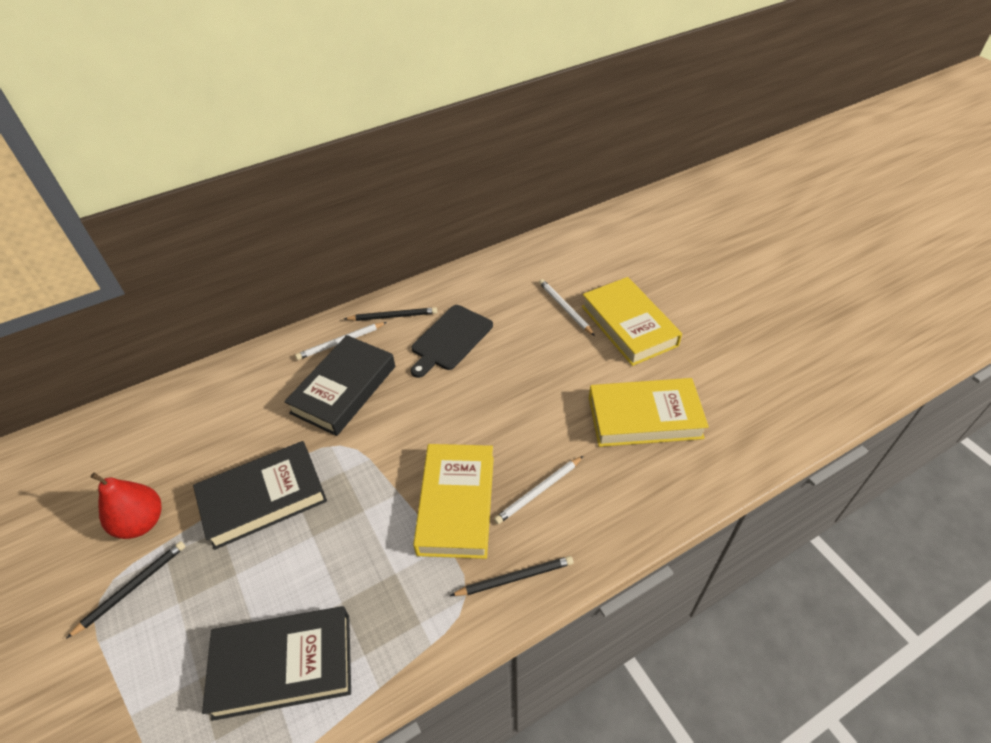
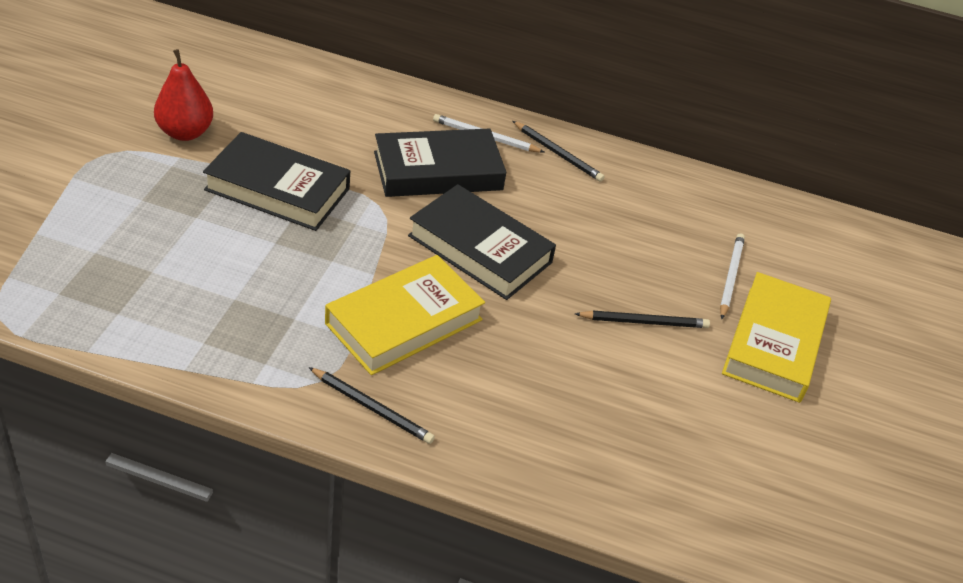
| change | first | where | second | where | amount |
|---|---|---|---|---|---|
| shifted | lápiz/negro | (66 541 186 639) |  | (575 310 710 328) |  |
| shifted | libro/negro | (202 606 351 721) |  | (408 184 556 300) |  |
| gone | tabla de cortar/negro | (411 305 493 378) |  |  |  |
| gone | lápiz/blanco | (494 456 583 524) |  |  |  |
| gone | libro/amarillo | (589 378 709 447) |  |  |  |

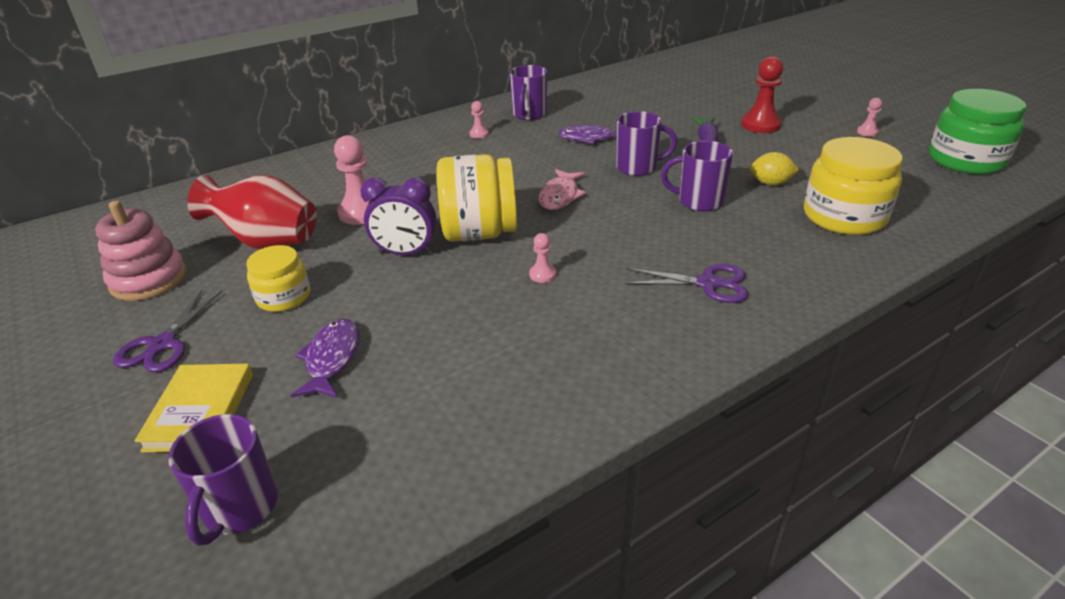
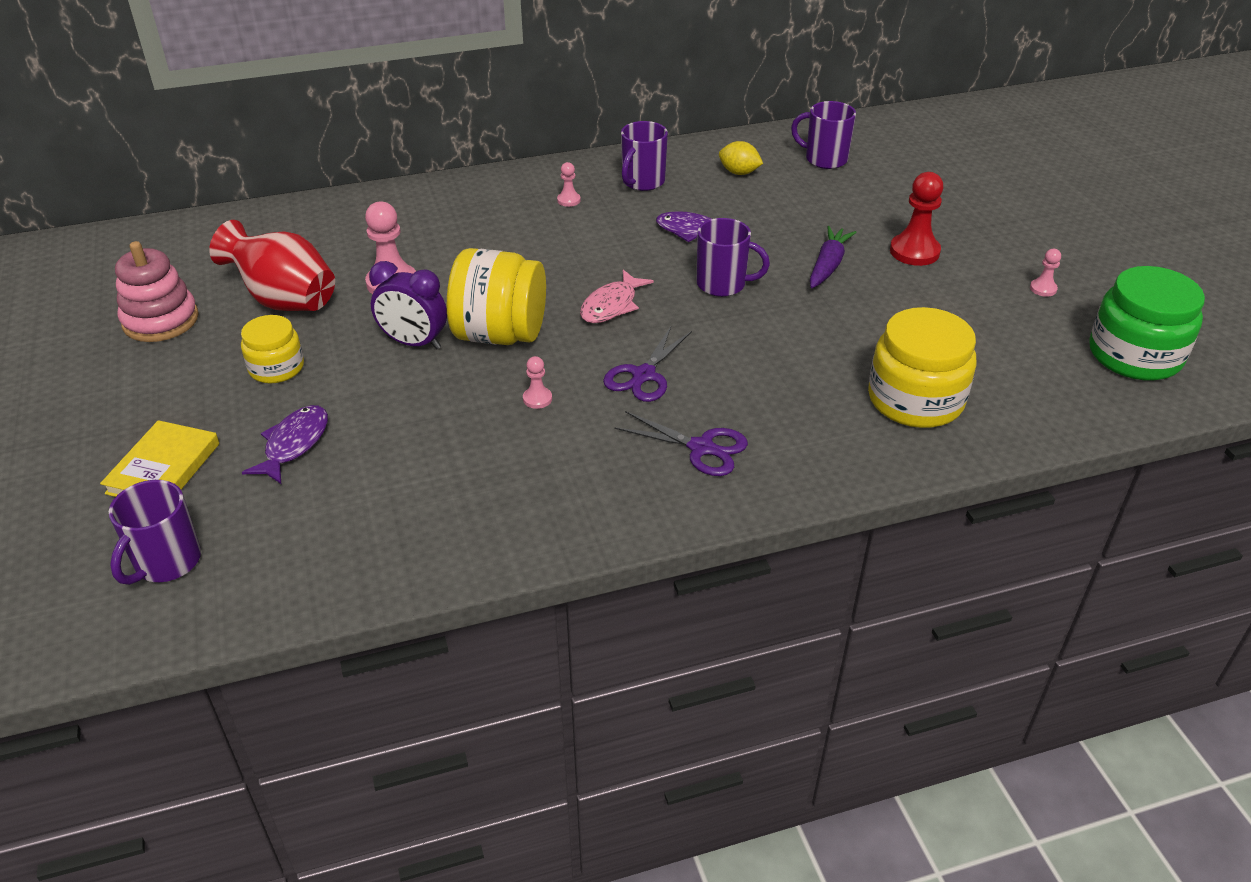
| change | first | where | second | where | amount |
|---|---|---|---|---|---|
| shifted | tijeras/morado | (113 290 222 373) |  | (603 327 692 402) |  |
| shifted | taza/morado | (661 141 733 211) |  | (791 101 856 169) |  |
| shifted | limón/amarillo | (750 152 799 185) |  | (719 141 763 175) |  |

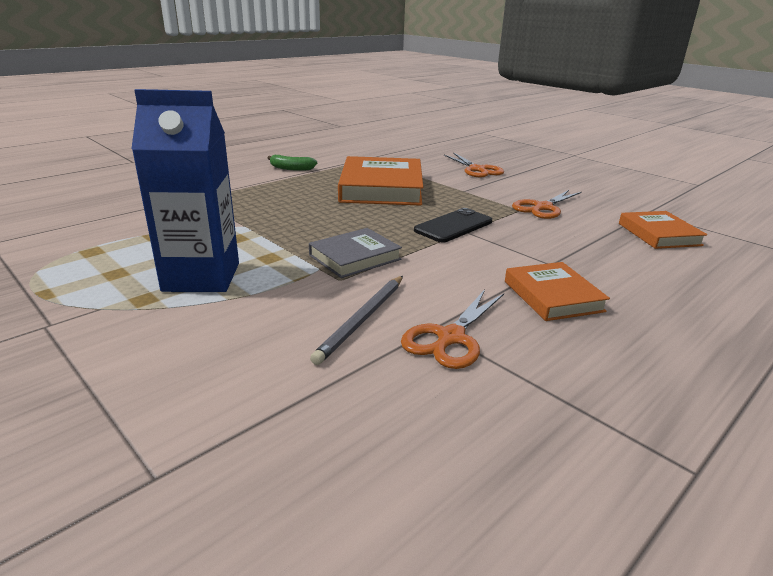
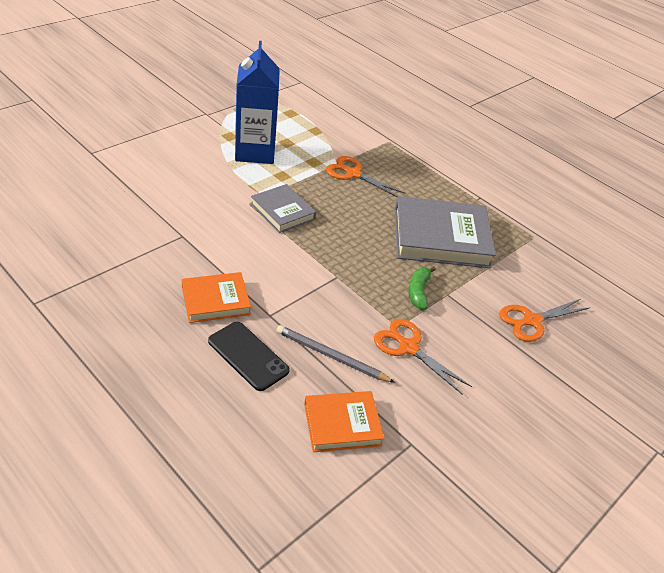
| change | first | where | second | where | amount |
|---|---|---|---|---|---|
| shifted | plátano/verde | (268 155 317 171) |  | (408 266 436 310) |  |
| shifted | lápiz/gris | (310 276 403 365) |  | (276 325 395 383) |  |
| repainted | libro/naranja | (338 156 423 206) | libro/gris | (394 196 496 268) |  |
| shifted | tijeras/naranja | (401 289 504 369) |  | (326 156 405 197) |  |
| shifted | móvil/negro | (414 208 492 243) |  | (208 322 290 391) |  |

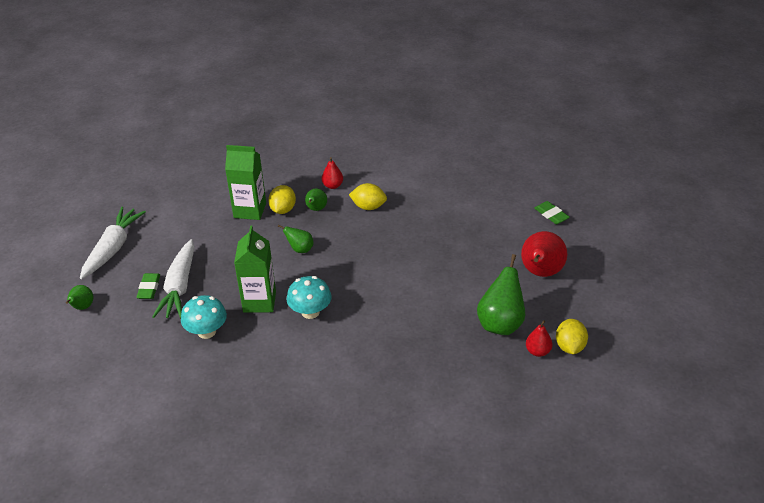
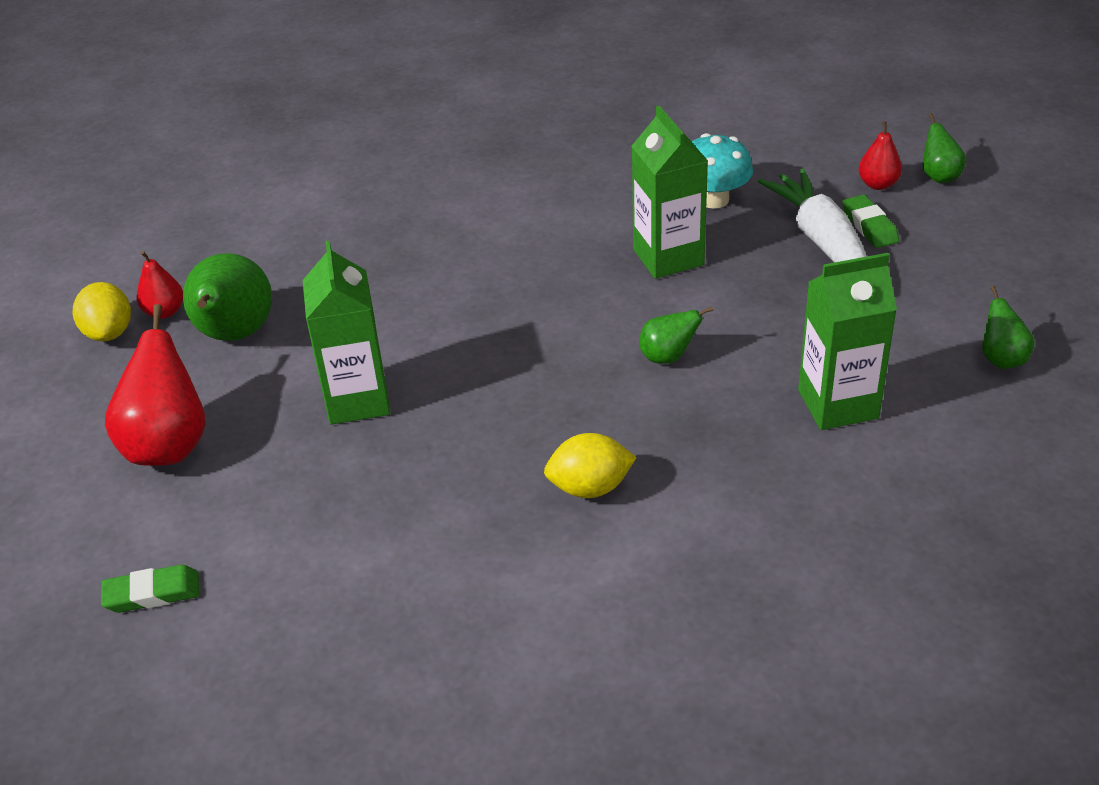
| change | first | where | second | where | amount |
|---|---|---|---|---|---|
| gone | zanahoria/blanco | (80 207 146 279) |  |  |  |
| gone | limón/amarillo | (268 185 296 214) |  |  |  |
| gone | seta/turquesa | (287 276 332 319) |  |  |  |
| shifted | pera/verde | (305 188 327 211) |  | (982 286 1035 369) |  |
| shifted | pera/rojo | (322 157 343 189) |  | (859 121 902 190) |  |
| rotated | goma de borrar/verde | (534 201 570 224) |  | (101 565 199 613) | 45 degrees counterclockwise |
| new |  |  | cartón de leche/verde | (303 241 390 425) |  |

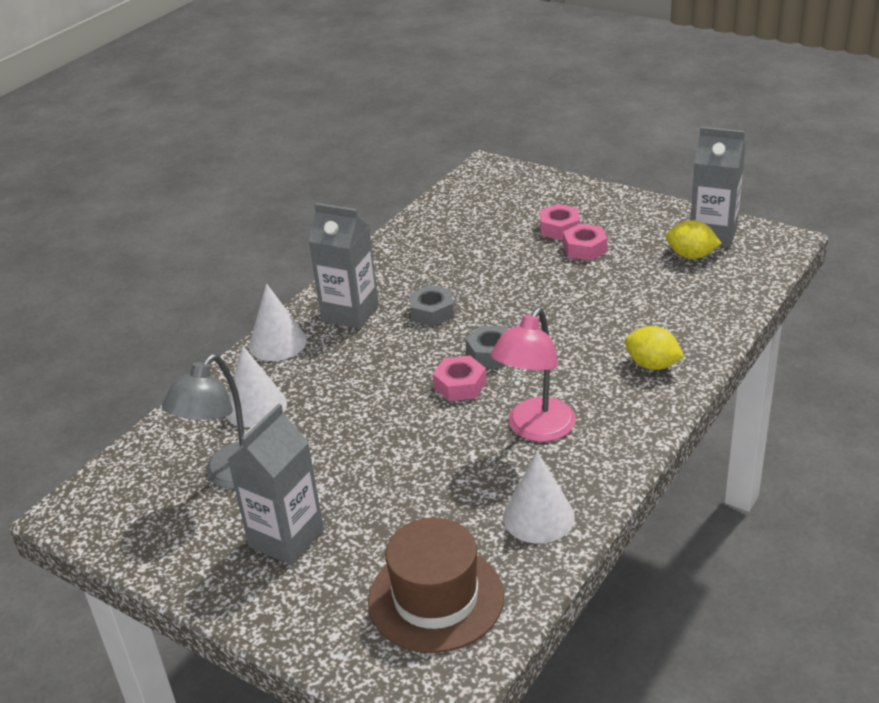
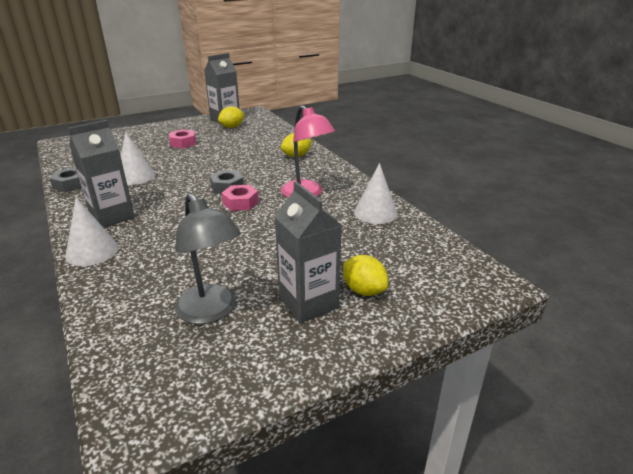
| change | first | where | second | where | amount |
|---|---|---|---|---|---|
| shifted | cono/blanco | (226 346 287 428) |  | (121 132 155 185) |  |
| gone | sombrero/marrón | (368 517 504 653) |  |  |  |
| shifted | tuerca/gris | (410 285 454 327) |  | (49 167 82 192) |  |
| gone | tuerca/rosa | (540 204 580 240) |  |  |  |
| new |  |  | limón/amarillo | (343 255 388 296) |  |

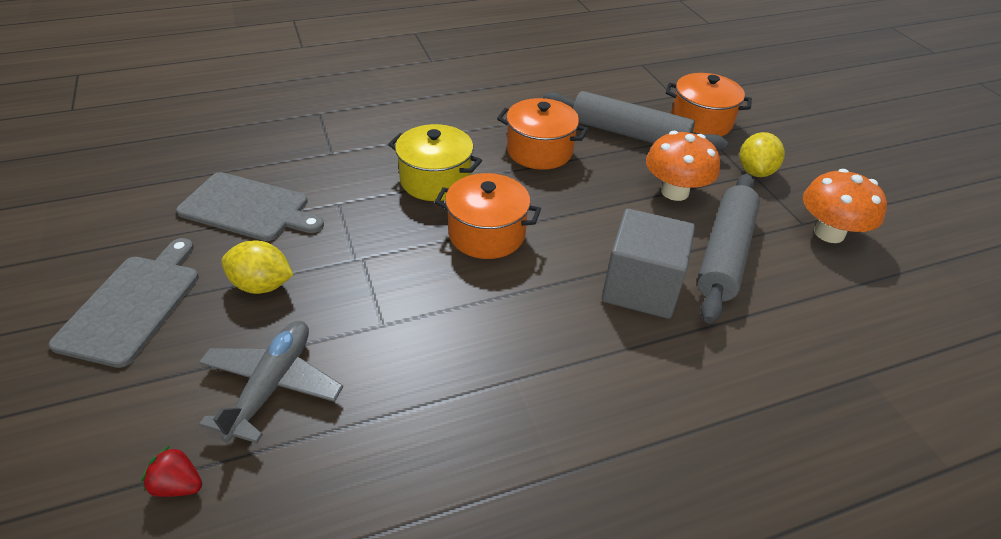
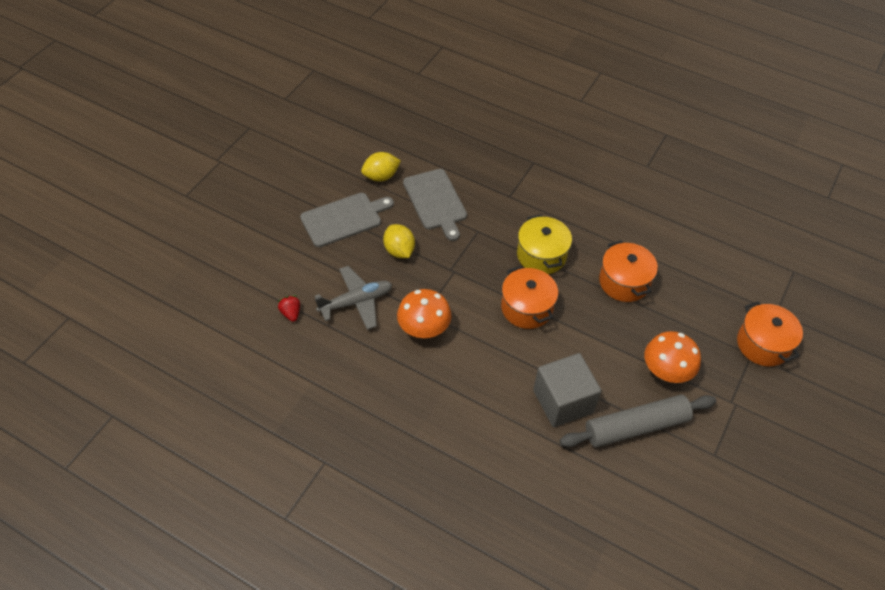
| change | first | where | second | where | amount |
|---|---|---|---|---|---|
| gone | rodillo/gris | (543 91 728 151) |  |  |  |
| shifted | limón/amarillo | (740 132 785 177) |  | (361 152 401 181) |  |
| shifted | seta/naranja | (803 169 887 243) |  | (397 289 452 338) |  |

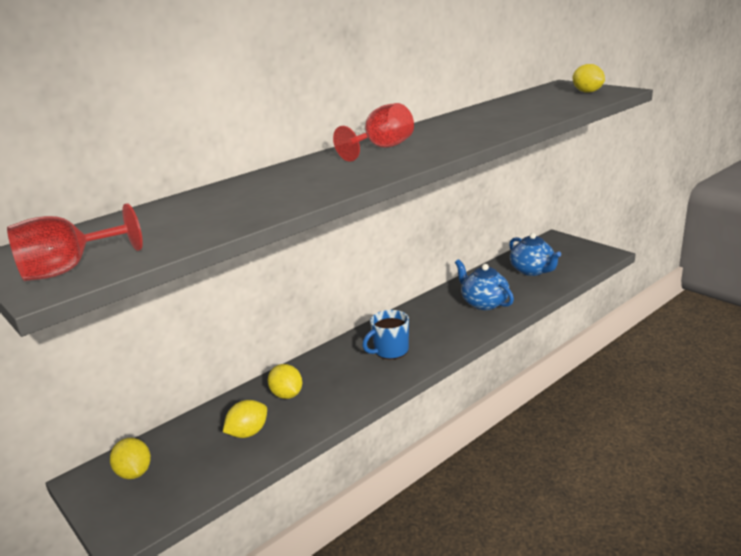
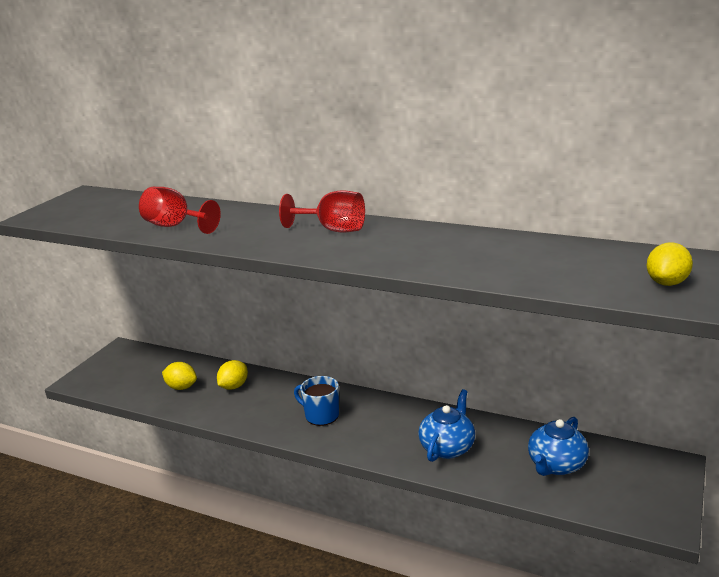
| change | first | where | second | where | amount |
|---|---|---|---|---|---|
| shifted | copa/rojo | (7 204 143 281) |  | (139 187 221 234) |  |
| gone | limón/amarillo | (110 438 151 479) |  |  |  |

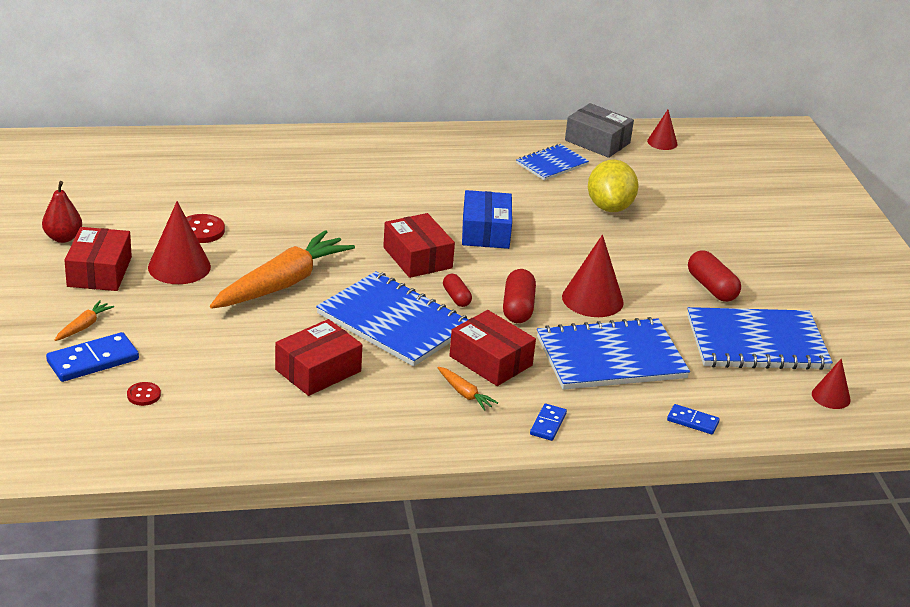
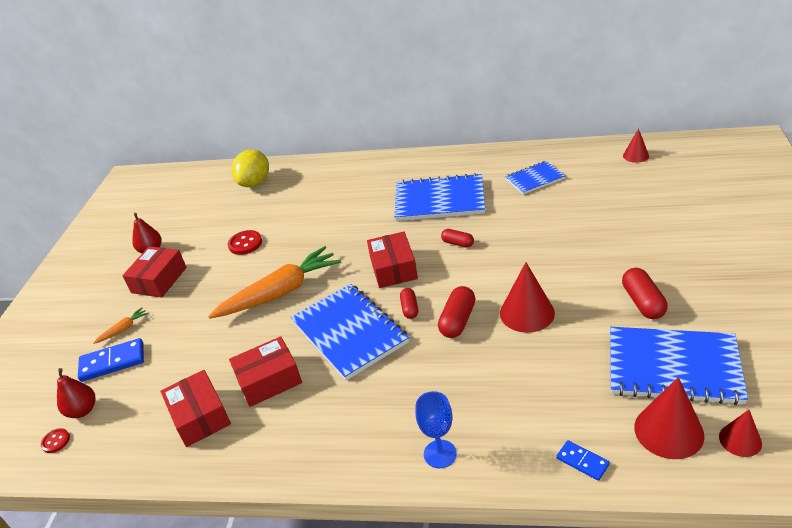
| change | first | where | second | where | amount |
|---|---|---|---|---|---|
| shifted | botón/rojo | (127 382 161 406) |  | (41 428 70 453) |  |
| shifted | cono/rojo | (148 201 211 284) |  | (634 377 704 459) |  |
| gone | zanahoria/naranja | (437 367 498 411) |  |  |  |
| shifted | caja/rojo | (449 310 536 386) |  | (161 370 231 447) |  |
| swapped | caja/azul | (462 190 512 249) | cápsula/rojo | (441 229 474 248) |  |
| swapped | ficha de dominó/azul | (530 404 567 441) | copa/azul | (415 391 457 468) |  |
| shifted | cuaderno/azul | (537 317 690 390) |  | (394 173 485 221) |  |
| gone | caja/gris | (565 103 634 158) |  |  |  |
| shifted | limón/amarillo | (588 160 639 212) |  | (231 149 269 187) |  |
| new |  |  | pera/rojo | (57 368 95 418) |  |

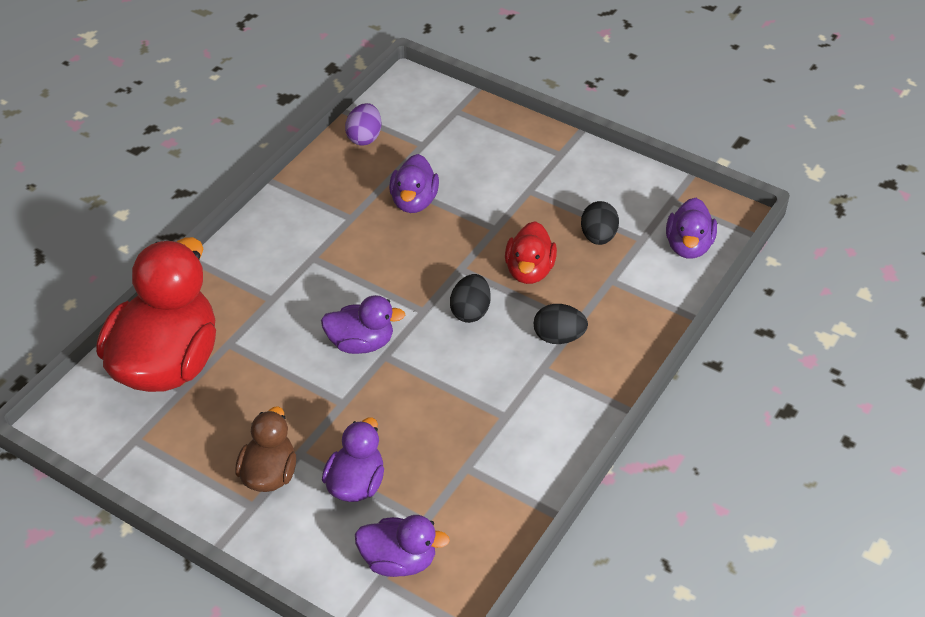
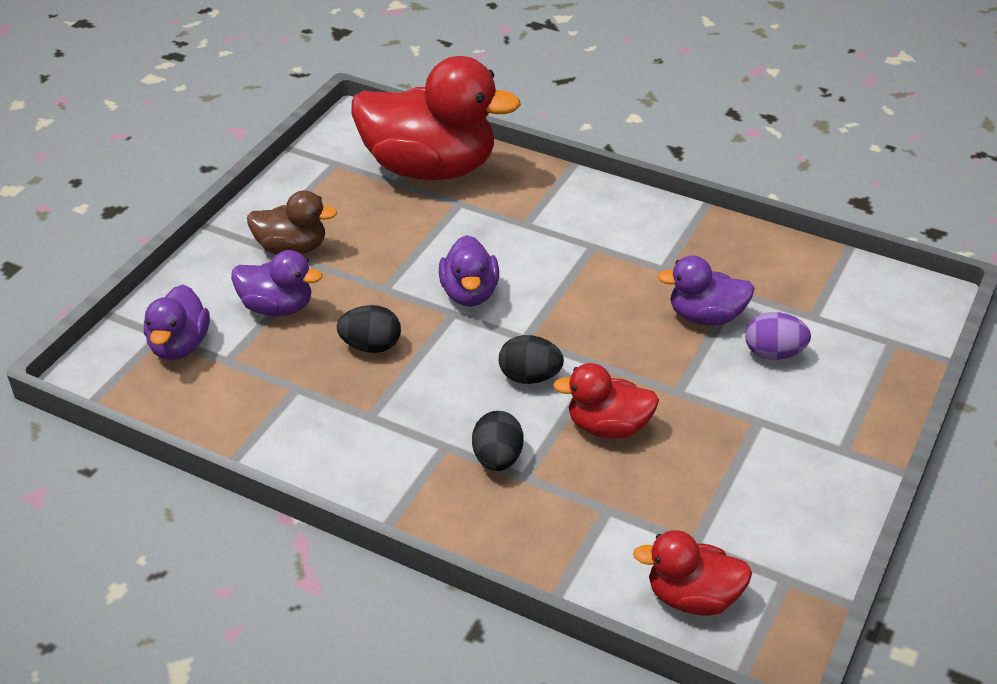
| change | first | where | second | where | amount |
|---|---|---|---|---|---|
| shifted | huevo/morado | (345 103 382 146) |  | (745 312 811 360) |  |
| shifted | huevo/negro | (581 201 619 245) |  | (337 305 401 353) |  |
| repainted | pato/morado | (666 198 717 259) | pato/rojo | (633 530 752 616) |  |

